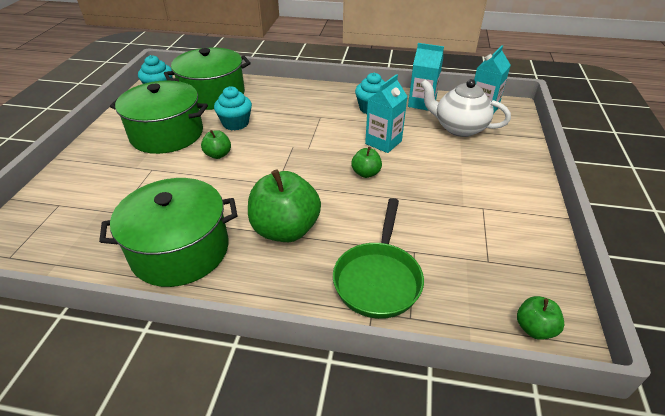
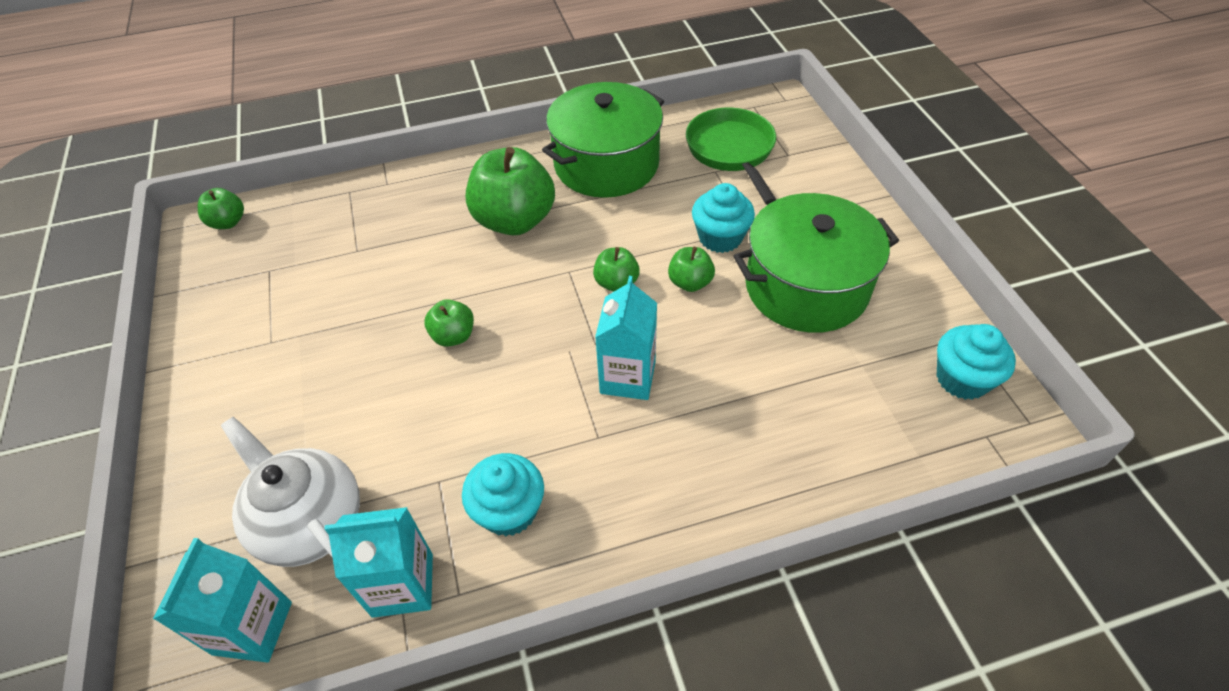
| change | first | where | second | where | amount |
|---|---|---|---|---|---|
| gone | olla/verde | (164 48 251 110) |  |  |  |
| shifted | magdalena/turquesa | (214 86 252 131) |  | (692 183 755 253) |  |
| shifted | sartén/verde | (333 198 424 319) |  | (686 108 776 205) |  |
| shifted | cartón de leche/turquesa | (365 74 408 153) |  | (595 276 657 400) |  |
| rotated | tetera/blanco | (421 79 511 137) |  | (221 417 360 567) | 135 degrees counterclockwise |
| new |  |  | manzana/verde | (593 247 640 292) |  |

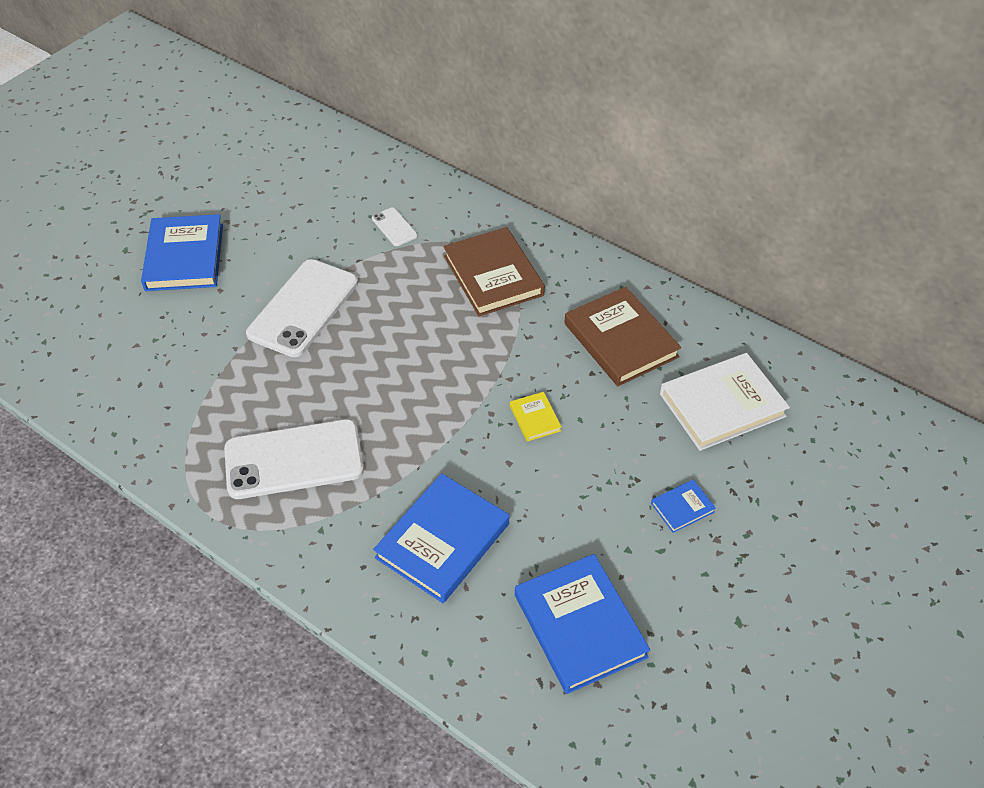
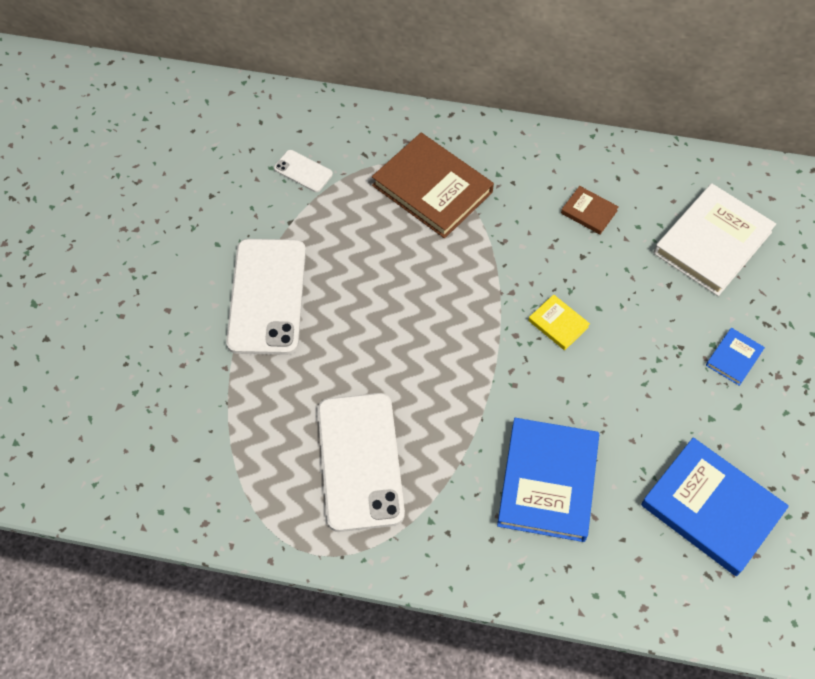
| change | first | where | second | where | amount |
|---|---|---|---|---|---|
| gone | libro/azul | (141 214 223 291) |  |  |  |
| rotated | móvil/blanco | (224 419 364 499) |  | (318 393 405 532) | 60 degrees counterclockwise |
| scaled | libro/marrón | (564 287 681 386) |  | (561 186 619 234) | x0.47 |

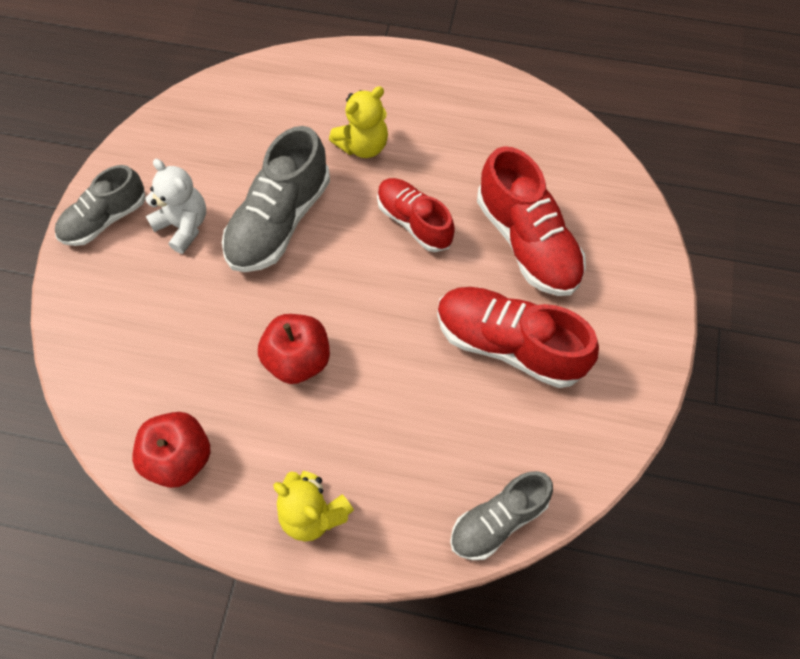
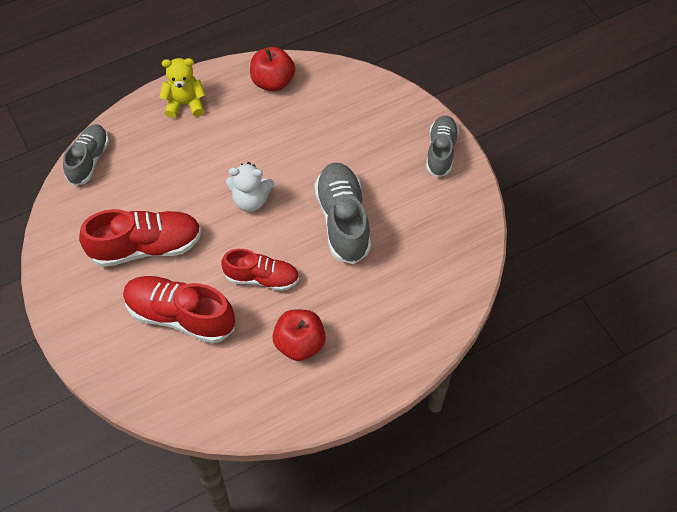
| change | first | where | second | where | amount |
|---|---|---|---|---|---|
| shifted | osito/blanco | (145 159 206 254) |  | (226 162 274 212) |  |
| shifted | manzana/rojo | (258 314 330 384) |  | (273 309 326 361) |  |
| gone | osito/amarillo | (329 86 388 158) |  |  |  |

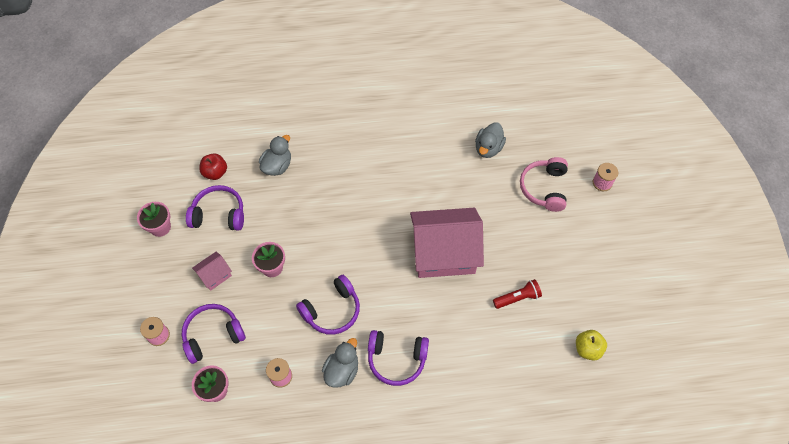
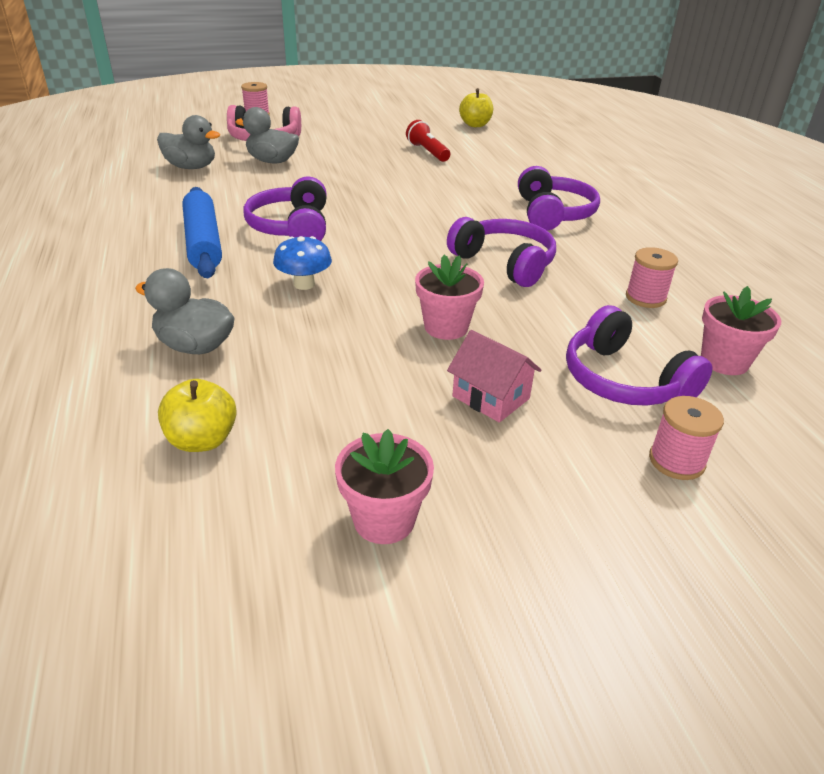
| change | first | where | second | where | amount |
|---|---|---|---|---|---|
| shifted | auriculares/morado | (186 185 244 231) |  | (243 176 327 241) |  |
| repainted | manzana/rojo | (199 153 227 180) | manzana/amarillo | (158 379 237 452) |  |
| shifted | pato/gris | (322 338 358 388) |  | (236 107 299 163) |  |
| gone | casa/rosa | (410 208 484 278) |  |  |  |
| new |  |  | rodillo/azul | (182 187 222 278) |  |
| new |  |  | seta/azul | (273 236 332 290) |  |

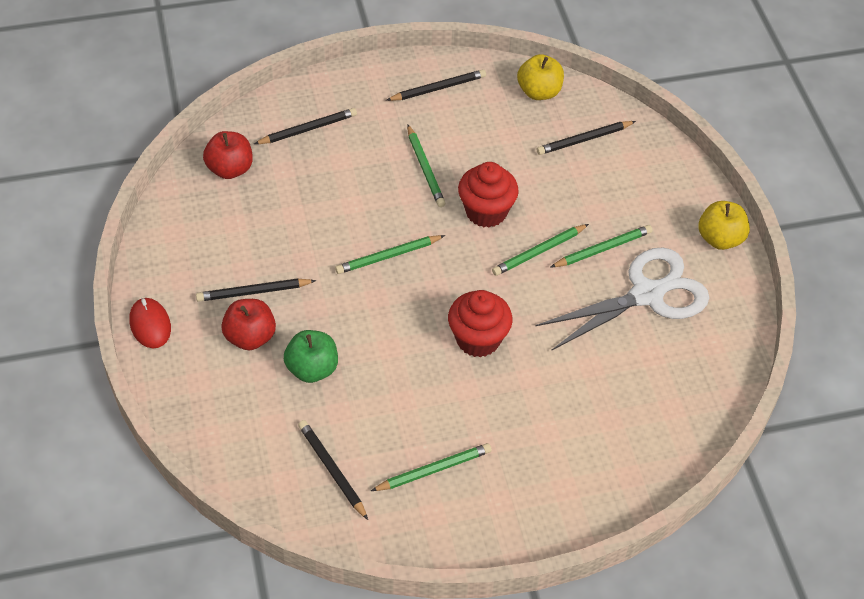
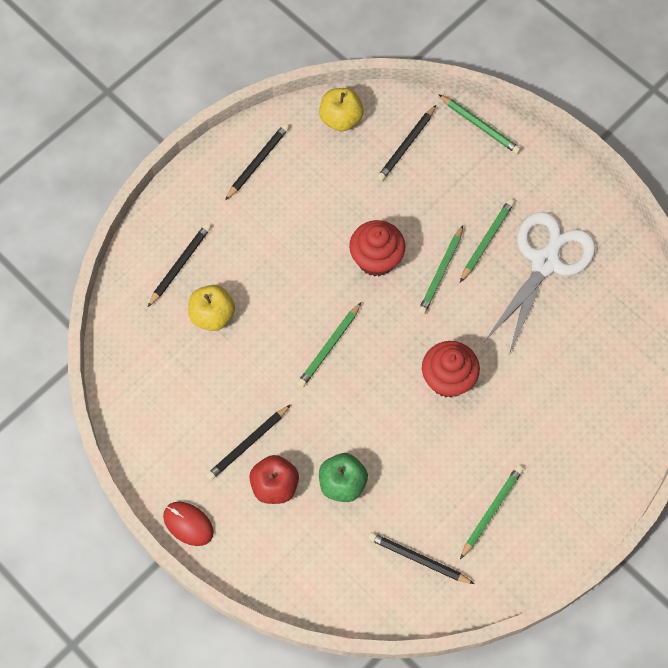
| change | first | where | second | where | amount |
|---|---|---|---|---|---|
| gone | manzana/rojo | (203 131 253 179) |  |  |  |
| shifted | lápiz/verde | (407 124 445 207) |  | (438 94 521 154) |  |
| shifted | manzana/amarillo | (698 201 750 250) |  | (188 285 235 331) |  |

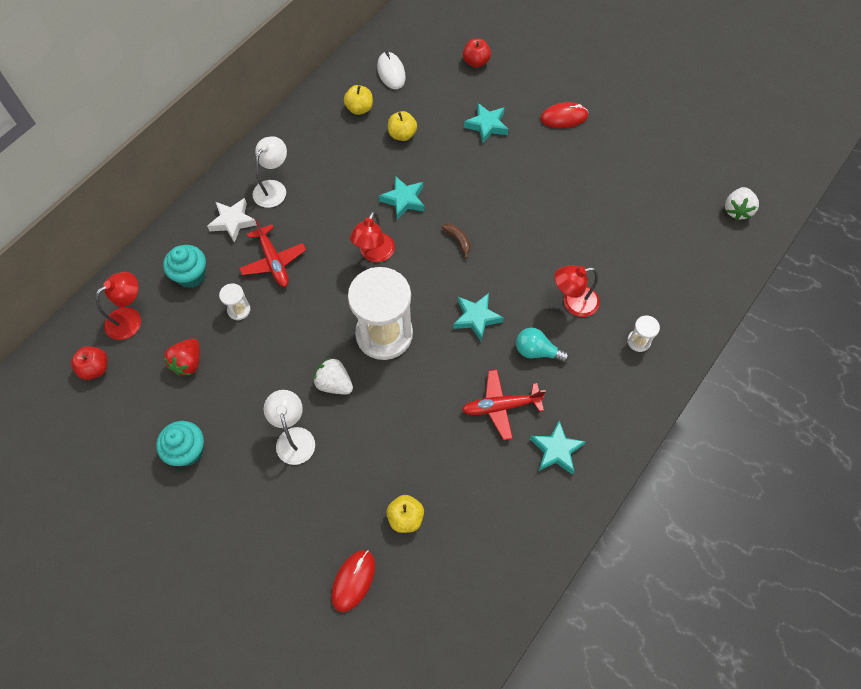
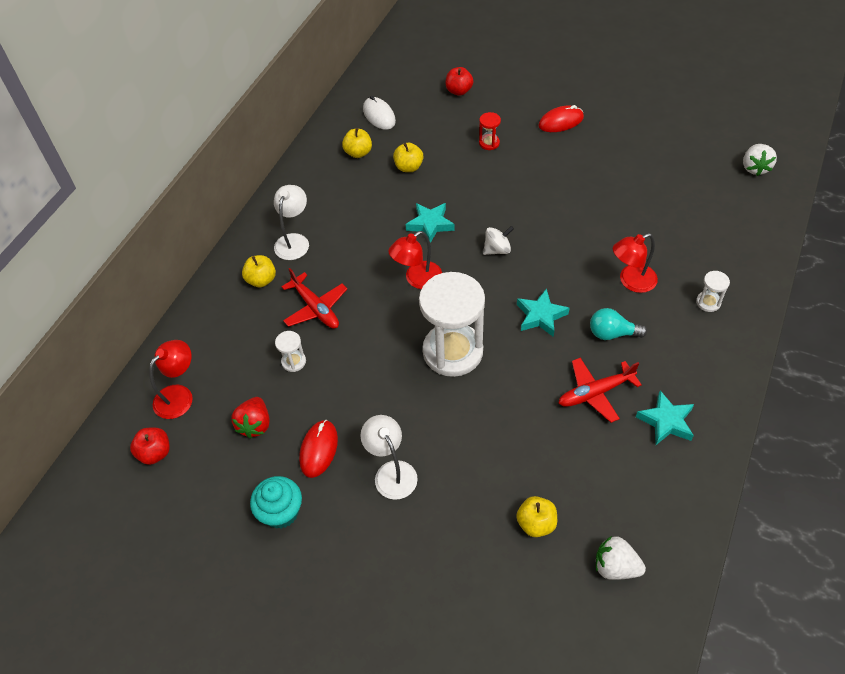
| change | first | where | second | where | amount |
|---|---|---|---|---|---|
| gone | magdalena/turquesa | (163 245 206 288) |  |  |  |
| swapped | estrella/blanco | (207 198 257 243) | manzana/amarillo | (242 255 276 287) |  |
| shifted | fresa/blanco | (313 358 353 394) |  | (596 536 646 580) |  |
| shifted | ratón/rojo | (331 550 375 612) |  | (299 420 338 478) |  |
| rotated | lámpara/rojo | (350 211 395 262) |  | (388 231 442 289) | 45 degrees clockwise |
| swapped | plátano/marrón | (442 223 471 259) | peonza/blanco | (483 226 514 255) |  |
| swapped | estrella/turquesa | (464 103 509 143) | reloj de arena/rojo | (479 112 501 150) |  |

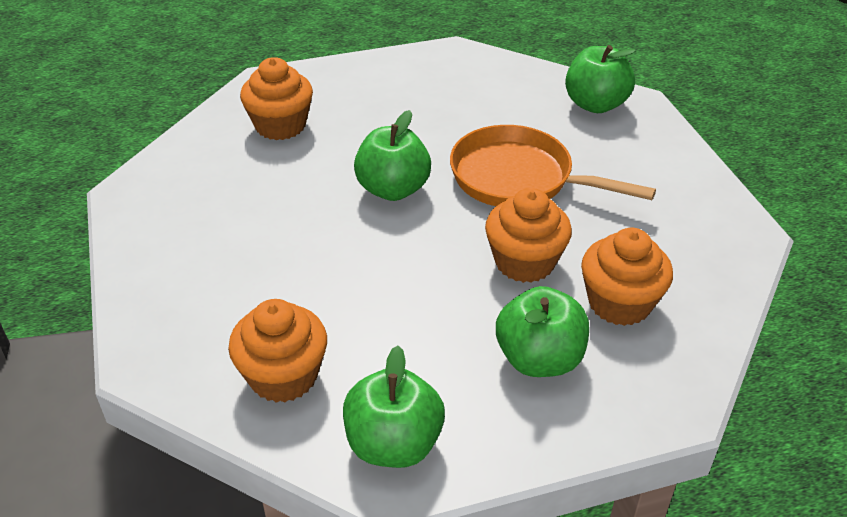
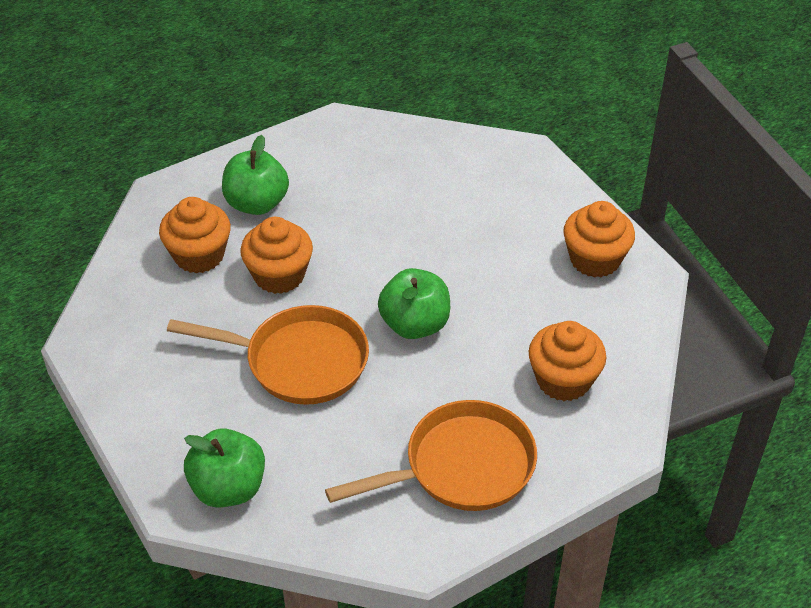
| change | first | where | second | where | amount |
|---|---|---|---|---|---|
| shifted | magdalena/naranja | (228 299 327 403) |  | (563 201 635 278) |  |
| gone | manzana/verde | (343 346 445 468) |  |  |  |
| new |  |  | sartén/naranja | (325 400 537 511) |  |

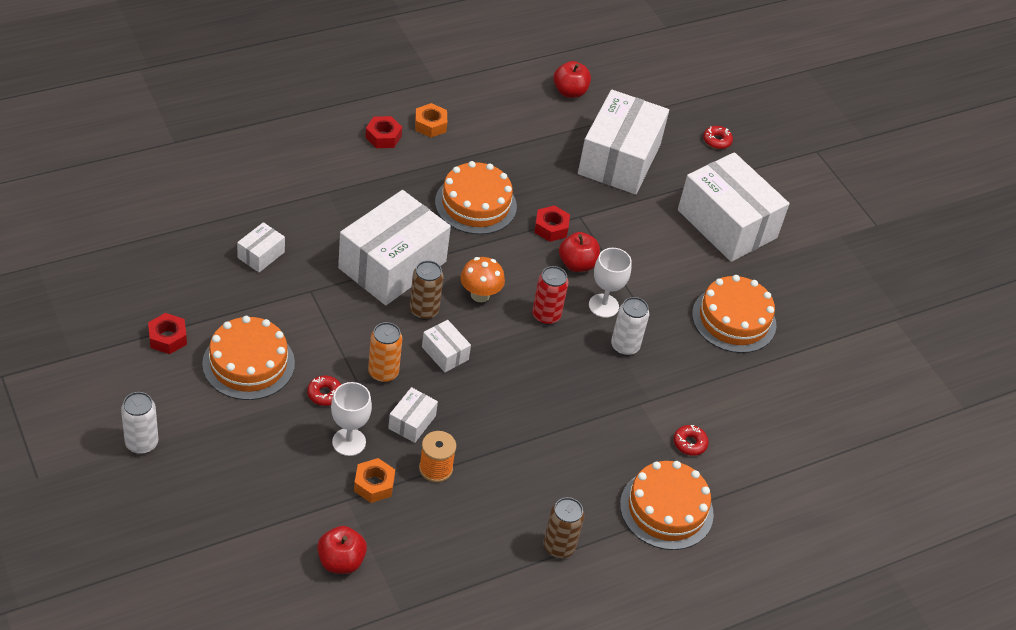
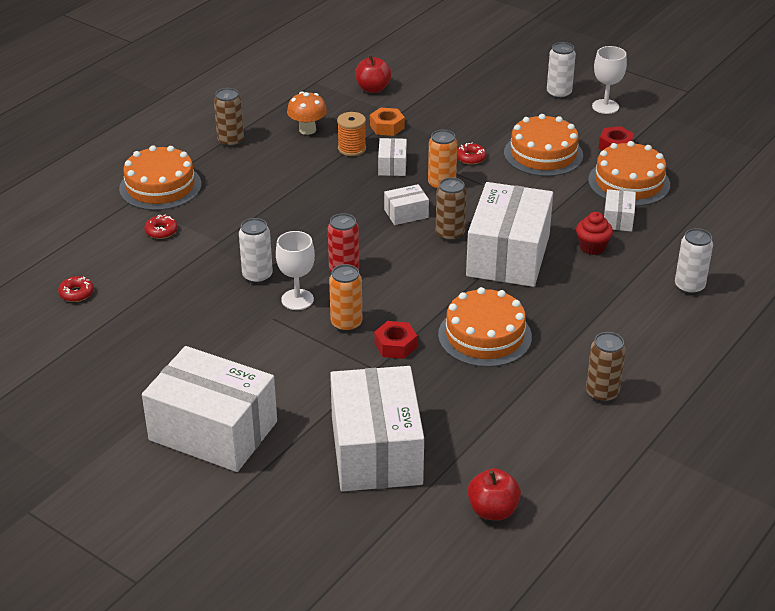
| change | first | where | second | where | amount |
|---|---|---|---|---|---|
| shifted | copa/blanco | (331 382 372 456) |  | (592 46 627 114) |  |
| gone | tuerca/rojo | (365 116 402 148) |  |  |  |
| swapped | tuerca/naranja | (415 103 447 138) | lata/marrón | (586 332 626 403) |  |
| rotated | caja/blanco | (422 320 471 372) |  | (384 184 429 225) | 45 degrees counterclockwise |
| shifted | seta/naranja | (460 257 505 302) |  | (287 91 327 135) |  |
| swapped | manzana/rojo | (559 232 600 272) | lata/naranja | (329 264 362 332) |  |
| shifted | tarta/naranja | (692 275 776 353) |  | (588 141 670 206) |  |
| shifted | rosquilla/rojo | (703 126 733 149) |  | (58 276 94 302) |  |
| new |  |  | magdalena/rojo | (576 212 613 255) |  |
| new |  |  | lata/blanco | (675 228 713 295) |  |

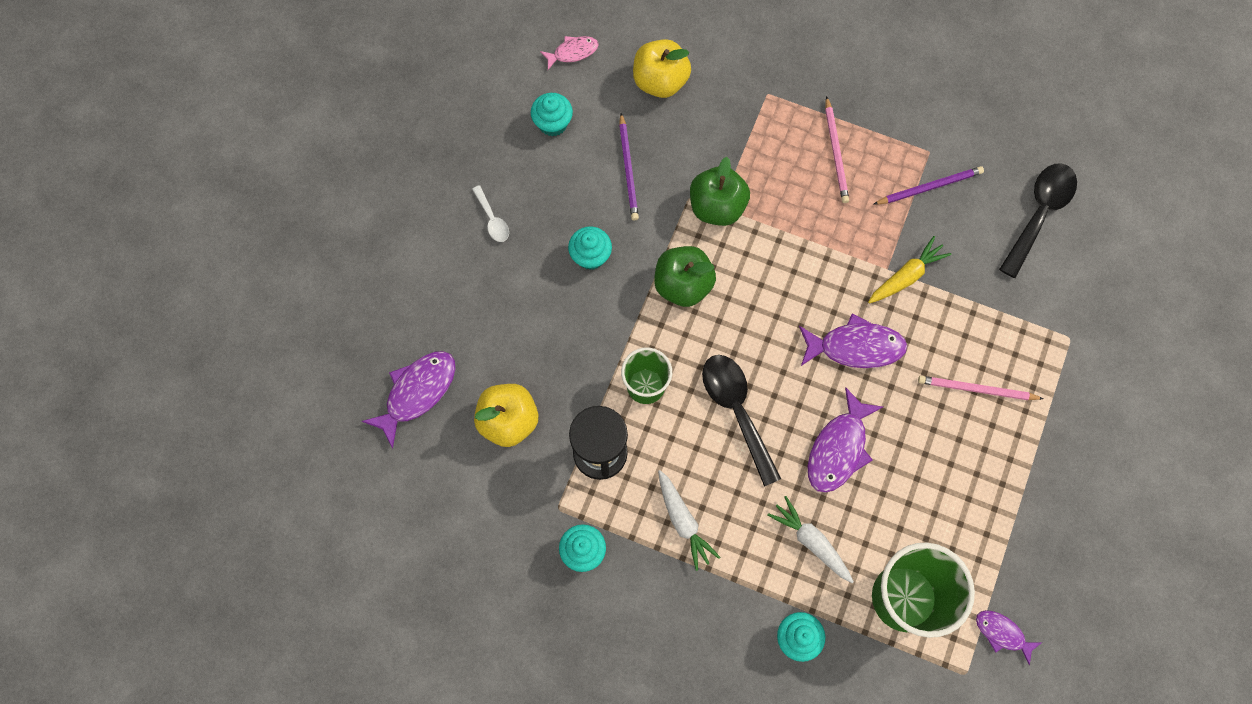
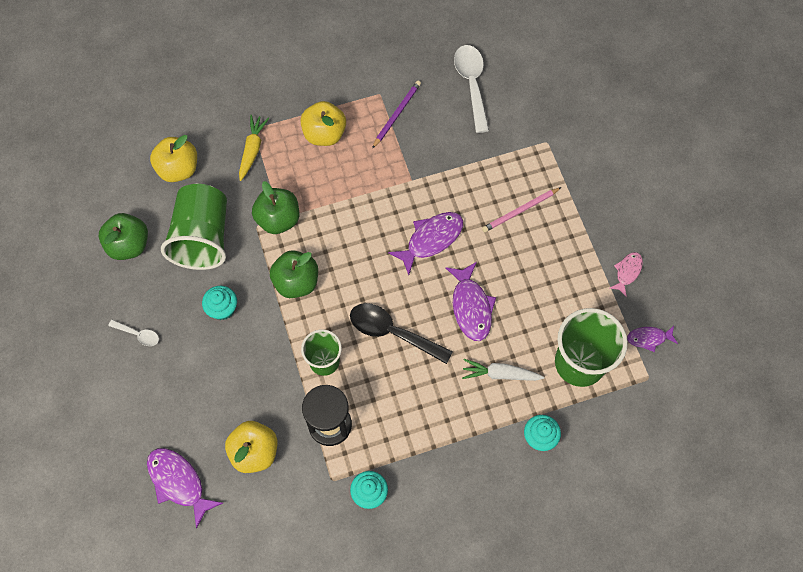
| change | first | where | second | where | amount |
|---|---|---|---|---|---|
| rotated | pez/morado | (362 351 456 448) |  | (147 448 223 529) | 45 degrees counterclockwise |
| swapped | magdalena/turquesa | (531 93 573 136) | manzana/verde | (99 213 148 260) |  |
| shifted | pez/rosa | (540 36 599 70) |  | (610 252 643 297) |  |
| swapped | lápiz/morado | (619 113 639 220) | vaso/verde | (161 184 227 270) |  |
| gone | zanahoria/blanco | (658 470 720 571) |  |  |  |
| swapped | lápiz/rosa | (825 96 849 203) | manzana/amarillo | (300 101 346 146) |  |
| shifted | zanahoria/amarillo | (868 236 951 304) |  | (239 115 269 181) |  |
| repainted | cuchara/negro | (999 163 1077 278) | cuchara/blanco | (454 45 489 133) |  |

